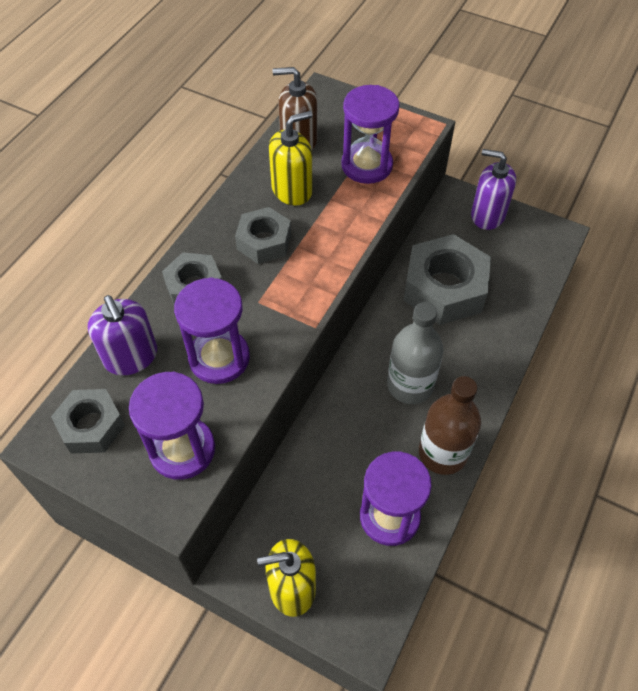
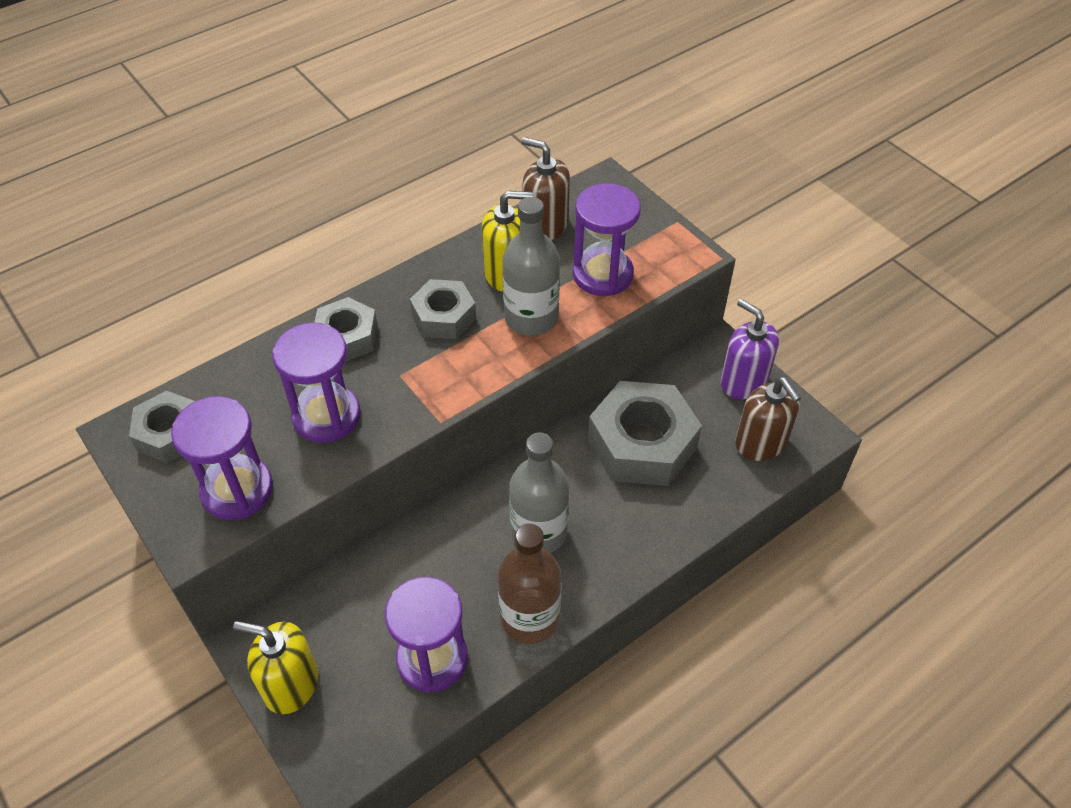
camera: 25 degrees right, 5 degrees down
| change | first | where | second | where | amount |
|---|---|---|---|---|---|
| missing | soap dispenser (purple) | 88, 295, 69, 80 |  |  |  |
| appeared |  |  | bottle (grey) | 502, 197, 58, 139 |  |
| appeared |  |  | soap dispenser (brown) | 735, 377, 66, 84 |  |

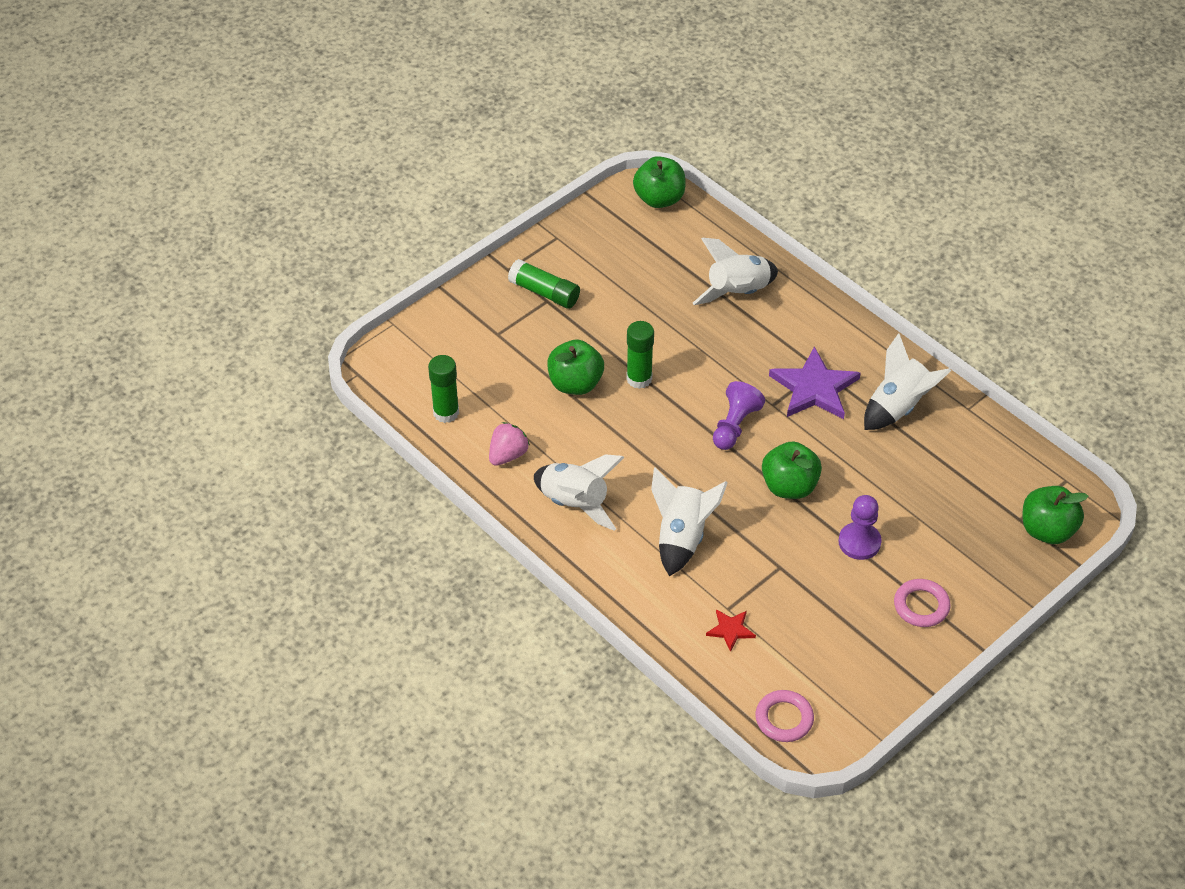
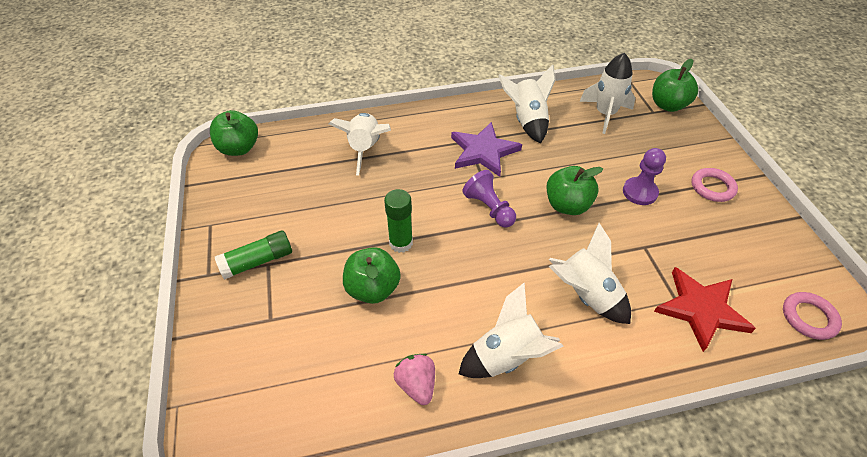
camera: 60 degrees left, 0 degrees up
| change | first | where | second | where | amount |
|---|---|---|---|---|---|
| missing | glue stick (green) | 428, 355, 31, 68 |  |  |  |
| size | star (red) | 706, 609, 50, 43 |  | 654, 267, 102, 85 | x2.02 |
| appeared |  |  | rocket (white) | 579, 53, 56, 81 |  |

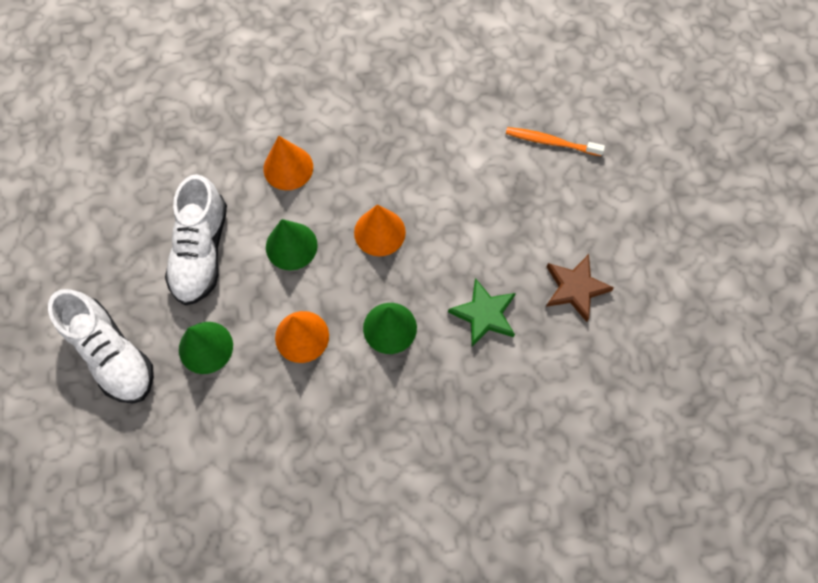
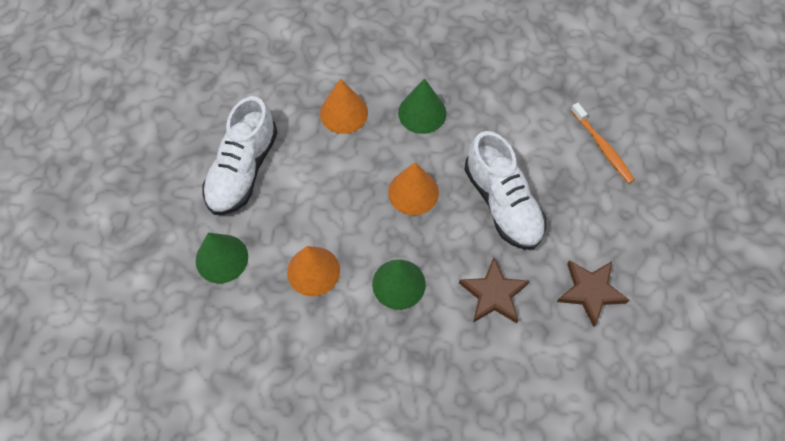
camera: 15 degrees right, 5 degrees down
| change | first | where | second | where | amount |
|---|---|---|---|---|---|
| spun | toothbrush (orange) | 506, 127, 99, 29 |  | 571, 103, 64, 80 | 150 degrees counterclockwise |
| relocated | cone (green) | 266, 219, 52, 51 |  | 398, 78, 48, 56 |  |
| colour | star (green) | 448, 278, 68, 69 | star (brown) | 459, 257, 70, 66 |  |
| relocated | shoe (white) | 48, 289, 106, 114 |  | 465, 131, 81, 119 |  |

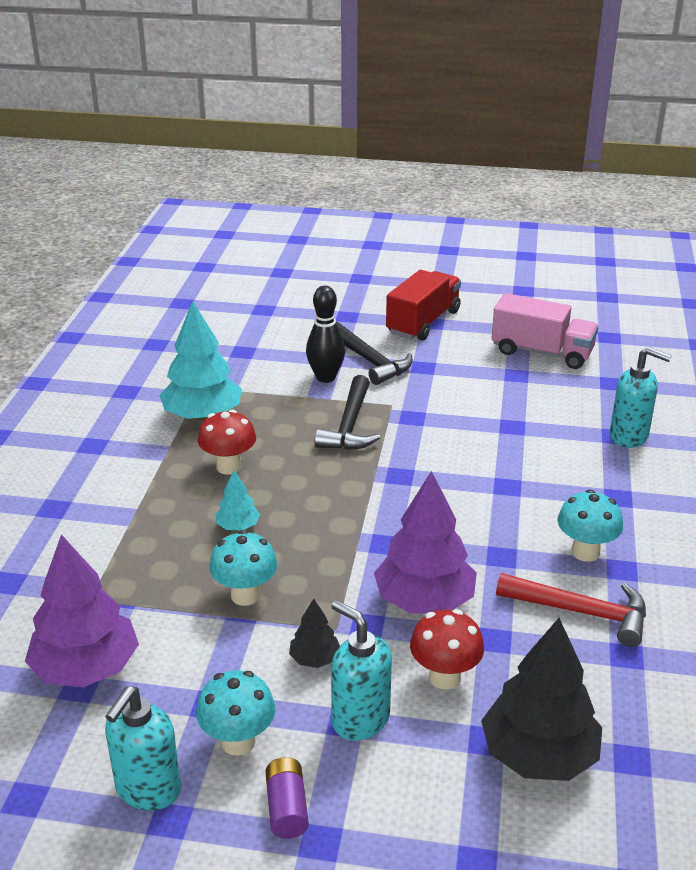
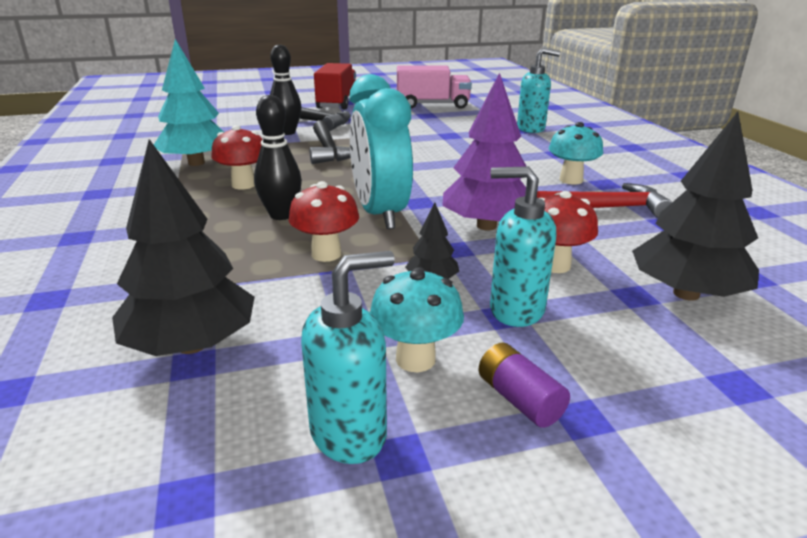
camera: 25 degrees left, 5 degrees down
| change | first | where | second | where | amount |
|---|---|---|---|---|---|
| exchanged | tree (turquoise) | 215, 470, 45, 60 | bowling pin (black) | 254, 95, 48, 125 |  |
| colour | mushroom (turquoise) | 210, 530, 68, 76 | mushroom (red) | 288, 181, 71, 81 |  |
| colour | tree (purple) | 25, 534, 114, 153 | tree (black) | 112, 139, 143, 217 |  |
| spun | soap dispenser (turquoise) | 105, 686, 76, 125 |  | 301, 251, 94, 213 | 120 degrees counterclockwise |
| appeared |  |  | clock (turquoise) | 350, 74, 63, 155 |  |

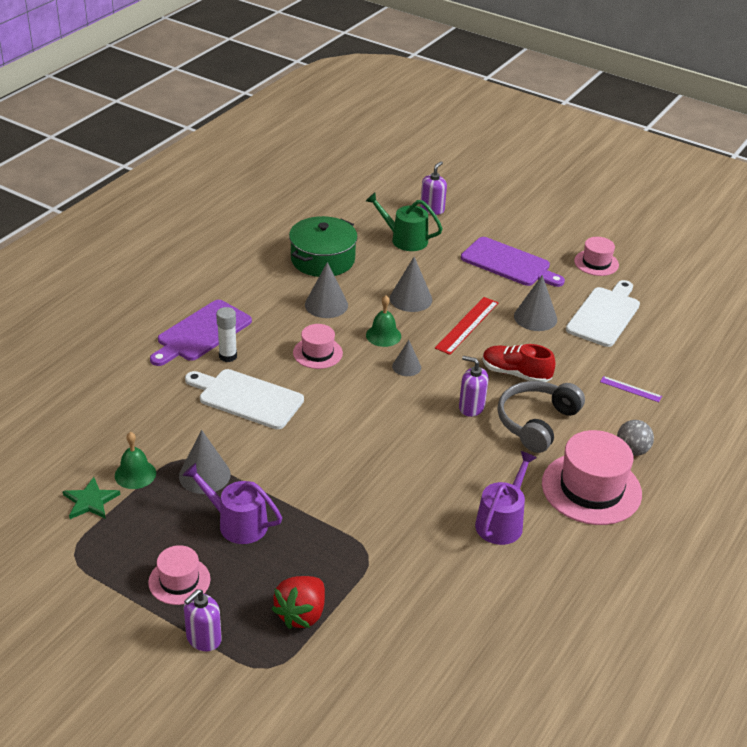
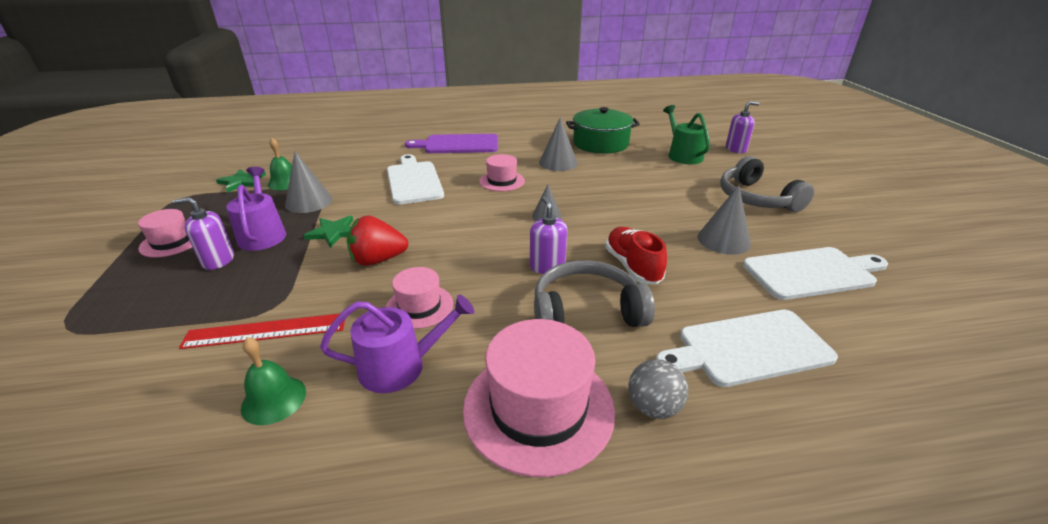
camera: 50 degrees right, 5 degrees down
| change | first | where | second | where | amount |
|---|---|---|---|---|---|
| exchanged | cutting board (purple) | 461, 237, 104, 50 | headphones (grey) | 720, 156, 94, 56 |  |
| relocated | hat (pink) | 574, 237, 45, 39 |  | 386, 267, 67, 62 |  |
| missing | cone (grey) | 390, 257, 42, 55 |  |  |  |
| relocated | bell (green) | 366, 295, 35, 52 |  | 241, 337, 65, 88 |  |
| relocated | ruler (red) | 435, 297, 63, 58 |  | 179, 314, 166, 35 |  |
| missing | glue stick (white) | 216, 307, 21, 55 |  |  |  |
| exchanged | ruler (purple) | 600, 376, 62, 26 | cutting board (white) | 656, 310, 182, 77 |  |
| relocated | strawberry (red) | 272, 576, 53, 53 |  | 347, 215, 61, 51 |  |
| relocated | soap dispenser (purple) | 184, 589, 38, 62 |  | 173, 197, 61, 73 |  |
| appeared |  |  | star (green) | 303, 216, 50, 32 |  |

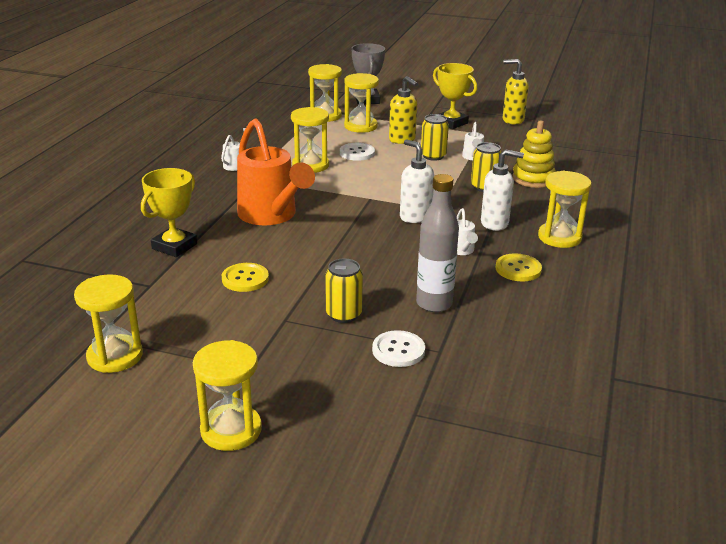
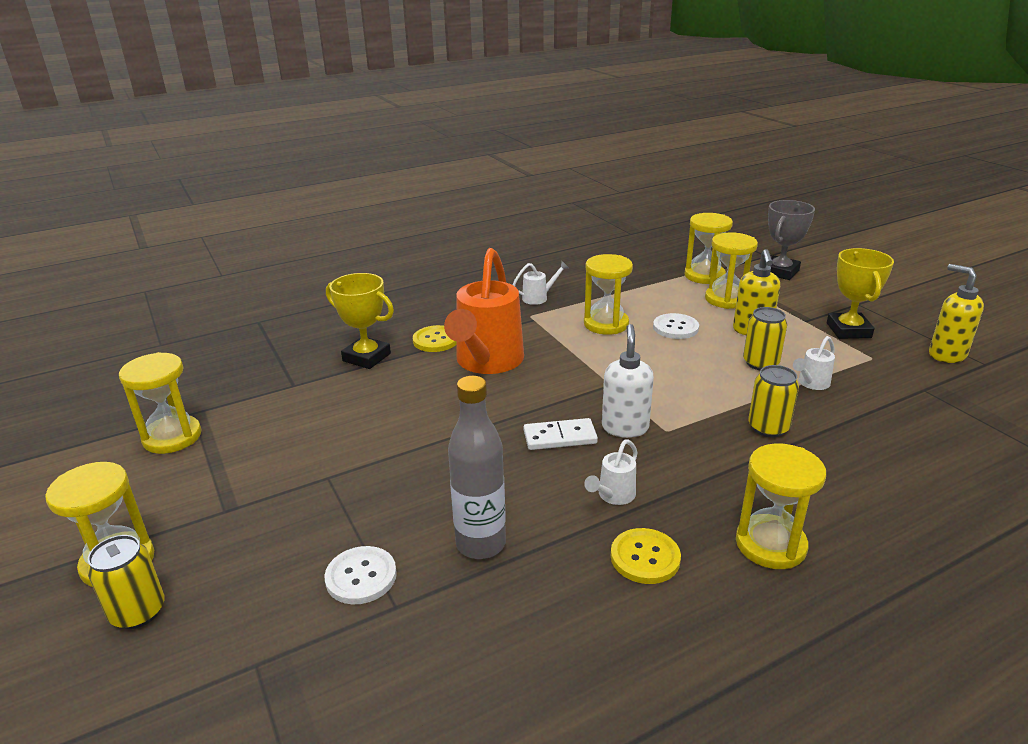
camera: 45 degrees right, 0 degrees up
| change | first | where | second | where | amount |
|---|---|---|---|---|---|
| missing | stacking toy (yellow) | 512, 120, 44, 68 |  |  |  |
| missing | soap dispenser (white) | 481, 149, 43, 82 |  |  |  |
| spun | trophy (yellow) | 141, 168, 56, 89 |  | 326, 273, 68, 96 | 45 degrees clockwise |
| relocated | can (yellow) | 325, 259, 38, 64 |  | 87, 535, 78, 94 |  |
| relocated | button (yellow) | 222, 263, 47, 29 |  | 413, 325, 44, 27 |  |
| appeared |  |  | domino (white) | 524, 418, 74, 32 |  |

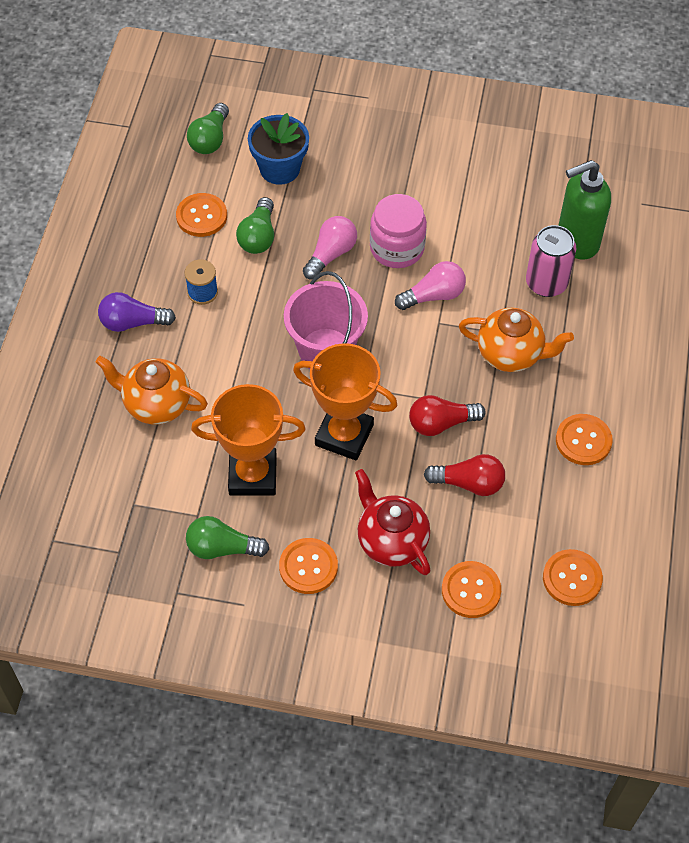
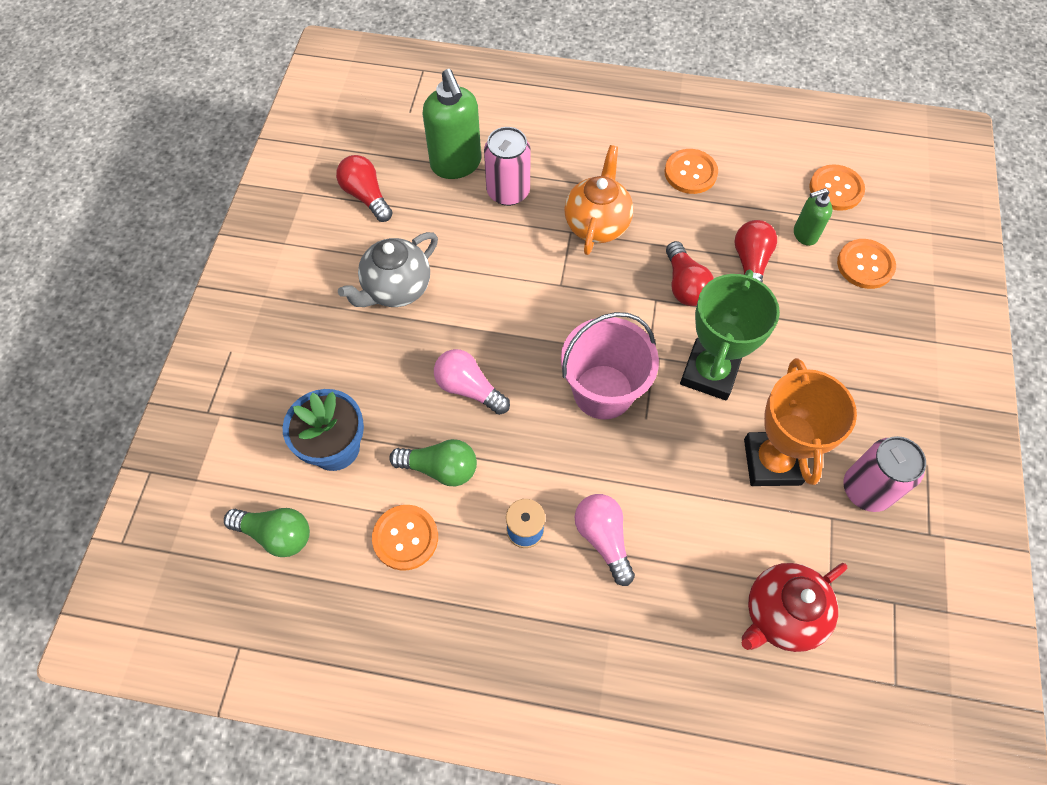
camera: 90 degrees left, 5 degrees up
| change | first | where | second | where | amount |
|---|---|---|---|---|---|
| missing | jar (pink) | 370, 194, 57, 74 |  |  |  |
| relocated | light bulb (pink) | 395, 261, 71, 49 |  | 575, 494, 60, 92 |  |
| missing | light bulb (purple) | 98, 292, 78, 40 |  |  |  |
| colour | trophy (orange) | 293, 343, 104, 117 | trophy (green) | 680, 269, 100, 131 |  |
| missing | teapot (orange) | 95, 356, 113, 69 |  |  |  |
| relocated | teapot (red) | 355, 469, 76, 106 |  | 741, 563, 106, 89 |  |
| exchanged | light bulb (green) | 186, 516, 83, 43 | can (pink) | 844, 436, 82, 76 |  |
| missing | button (orange) | 279, 538, 59, 56 |  |  |  |
| appeared |  |  | light bulb (red) | 336, 155, 57, 67 |  |
| appeared |  |  | soap dispenser (green) | 794, 188, 38, 58 |  |
| appeared |  |  | teapot (grey) | 338, 232, 100, 75 |  |

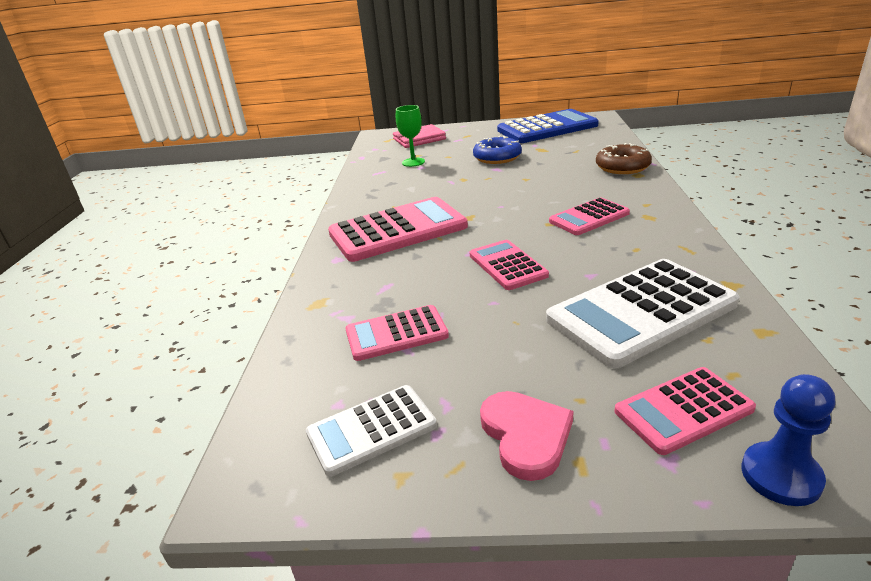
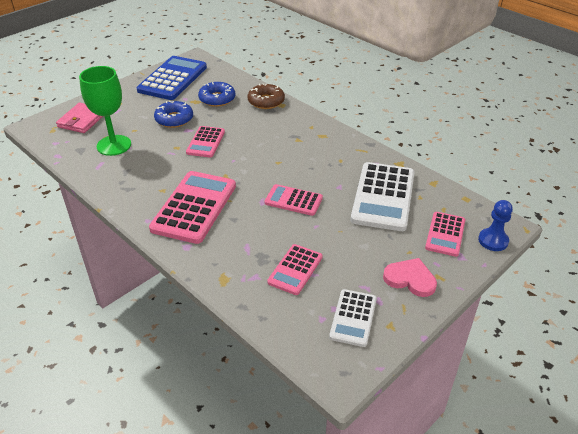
camera: 50 degrees left, 10 degrees up
| change | first | where | second | where | amount |
|---|---|---|---|---|---|
| size | goblet (green) | 396, 105, 29, 62 |  | 79, 66, 52, 90 | x1.71 |
| relocated | calculator (pink) | 549, 197, 81, 38 |  | 186, 126, 39, 32 |  |
| appeared |  |  | donut (blue) | 198, 82, 37, 25 |  |

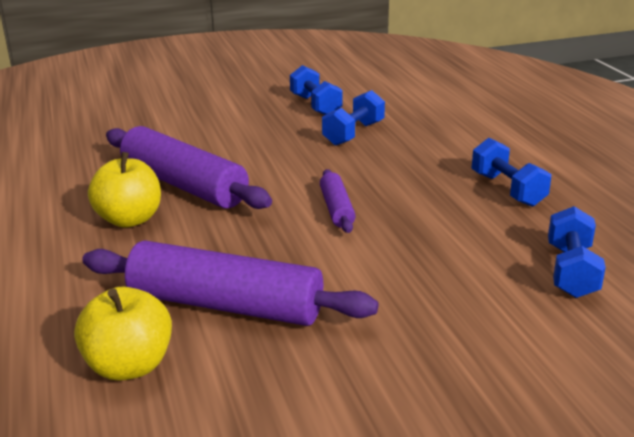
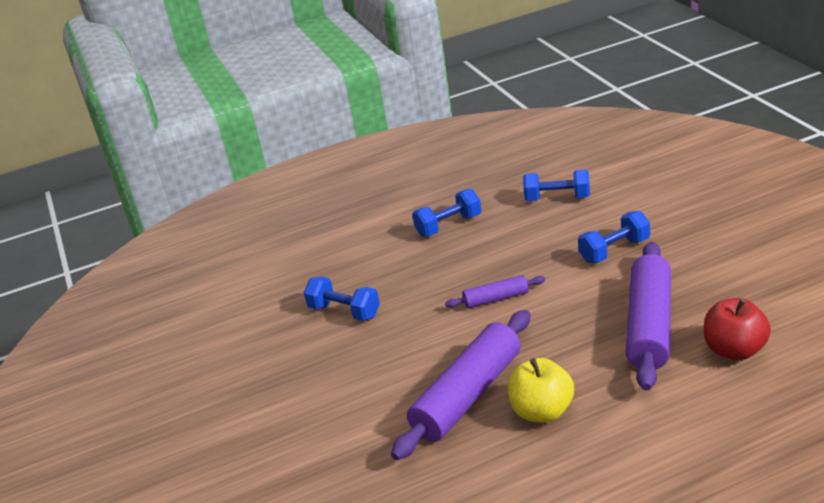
camera: 90 degrees left, 5 degrees up
| change | first | where | second | where | amount |
|---|---|---|---|---|---|
| relocated | dumbbell (blue) | 290, 65, 52, 50 |  | 578, 211, 72, 52 |  |
| colour | apple (yellow) | 74, 287, 98, 94 | apple (red) | 704, 298, 67, 63 |  |

